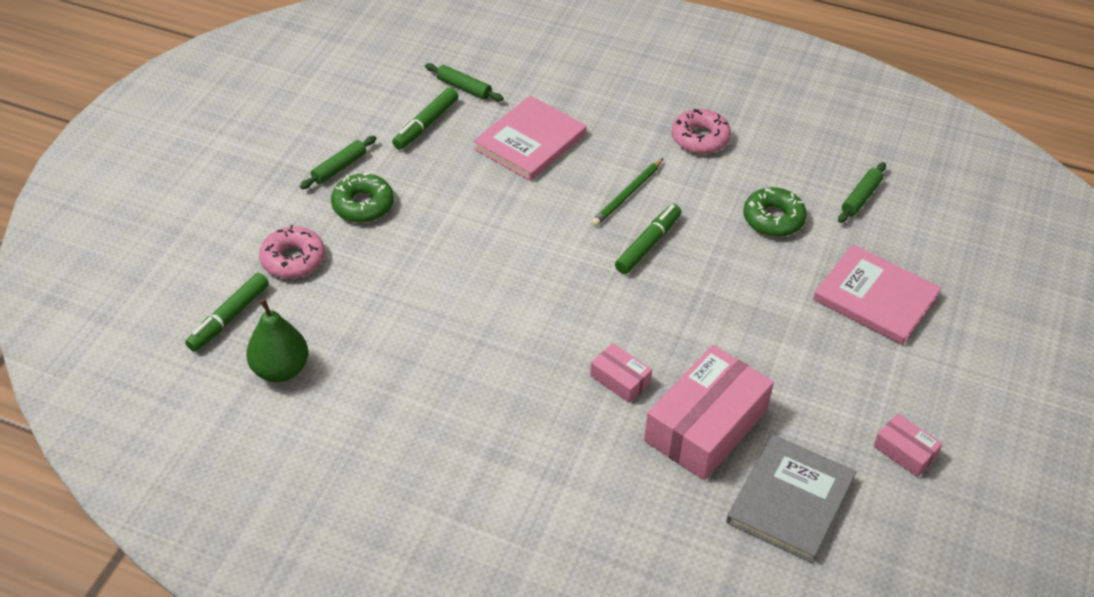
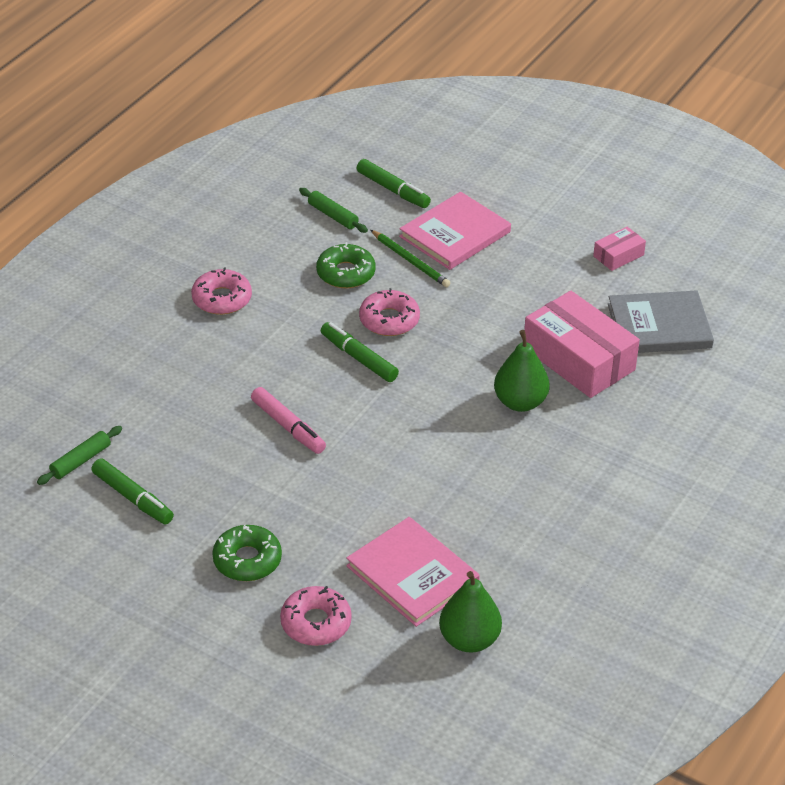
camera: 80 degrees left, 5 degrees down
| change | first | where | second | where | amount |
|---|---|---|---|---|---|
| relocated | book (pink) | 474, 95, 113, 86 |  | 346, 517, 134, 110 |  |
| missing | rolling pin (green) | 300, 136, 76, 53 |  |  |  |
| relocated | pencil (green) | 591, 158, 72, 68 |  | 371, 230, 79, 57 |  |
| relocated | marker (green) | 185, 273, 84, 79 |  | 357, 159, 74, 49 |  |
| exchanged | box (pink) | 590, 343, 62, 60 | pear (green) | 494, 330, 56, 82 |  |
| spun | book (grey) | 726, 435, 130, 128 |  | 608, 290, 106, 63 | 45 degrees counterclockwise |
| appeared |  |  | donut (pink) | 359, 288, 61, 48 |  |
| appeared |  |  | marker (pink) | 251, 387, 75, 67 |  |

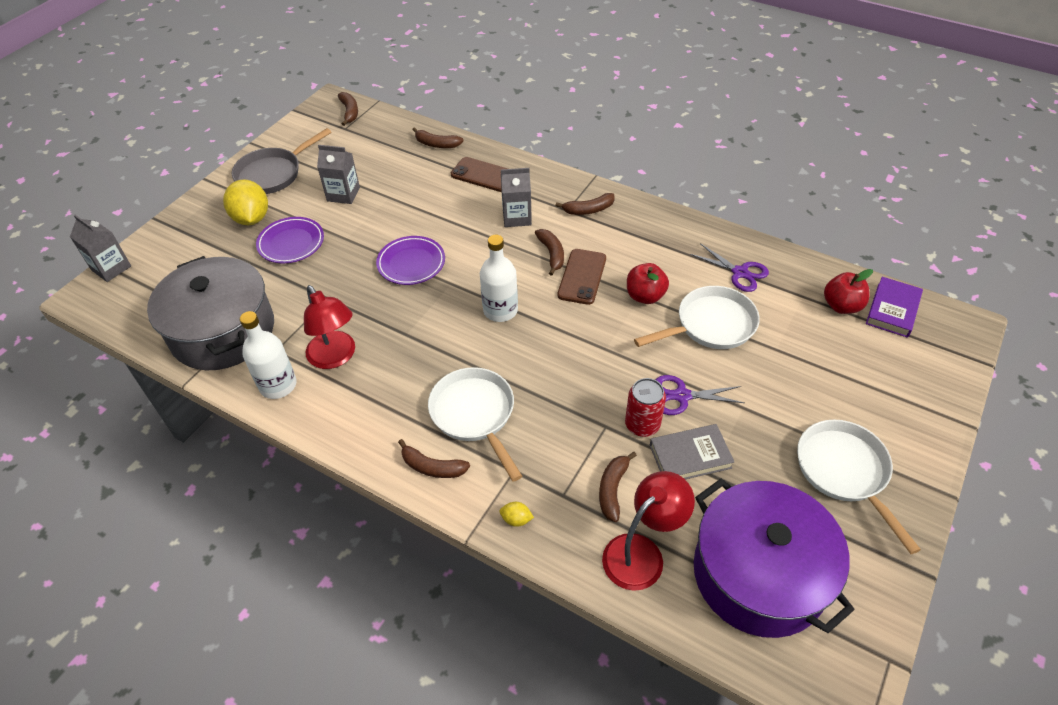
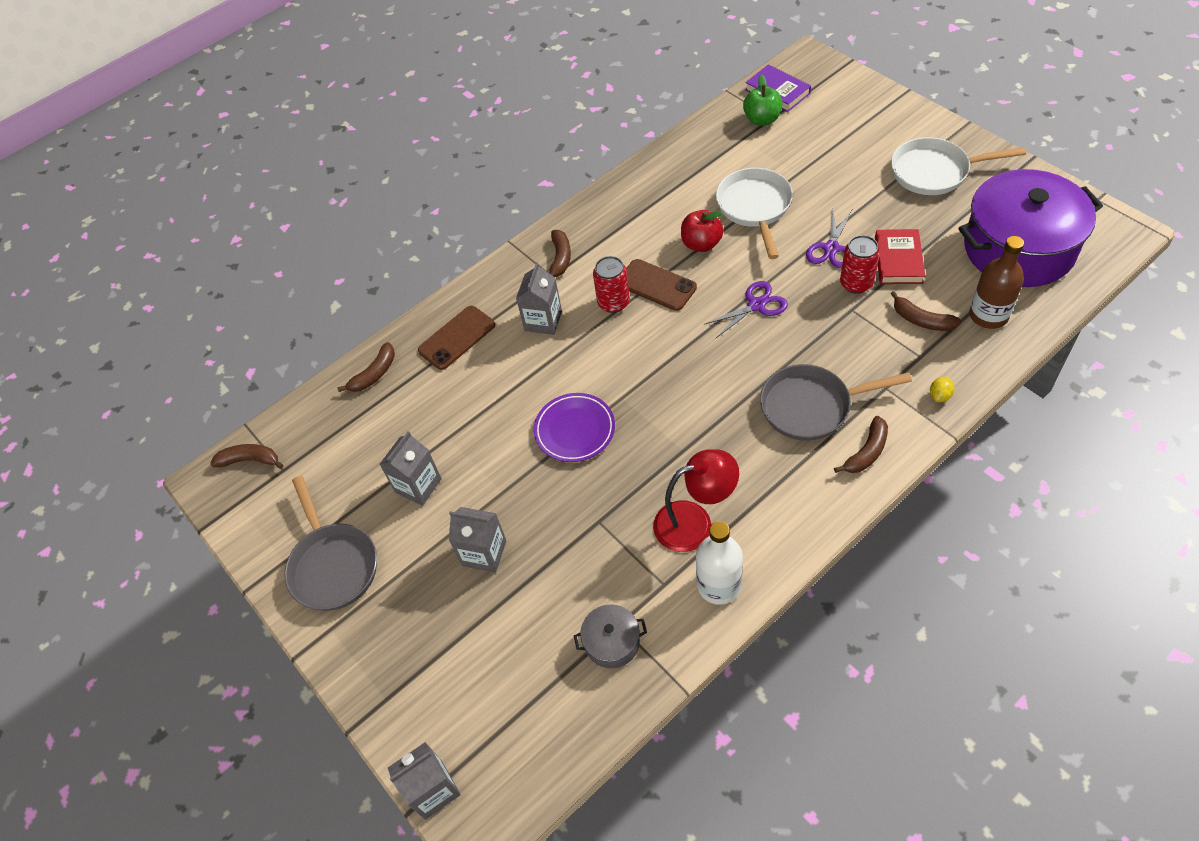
camera: 65 degrees left, 5 degrees up
| change | first | where | second | where | amount |
|---|---|---|---|---|---|
| missing | lemon (yellow) | 223, 179, 45, 46 |  |  |  |
| exchanged | plate (purple) | 256, 217, 68, 46 | carton (grey) | 449, 507, 57, 66 |  |
| exchanged | banana (brown) | 535, 229, 29, 47 | can (red) | 593, 256, 37, 57 |  |
| missing | bottle (white) | 480, 235, 38, 87 |  |  |  |
| relocated | scissors (purple) | 690, 243, 79, 49 |  | 703, 281, 85, 57 |  |
| size | pot (grey) | 147, 256, 127, 114 |  | 574, 604, 73, 64 | x0.42 |
| colour | apple (red) | 824, 269, 49, 45 | apple (green) | 743, 74, 39, 52 |  |
| colour | pan (white) | 428, 367, 94, 115 | pan (grey) | 760, 364, 152, 77 |  |
| colour | book (grey) | 650, 424, 85, 55 | book (red) | 875, 229, 50, 55 |  |
| exchanged | lamp (red) | 602, 471, 93, 120 | bottle (brown) | 969, 236, 55, 93 |  |

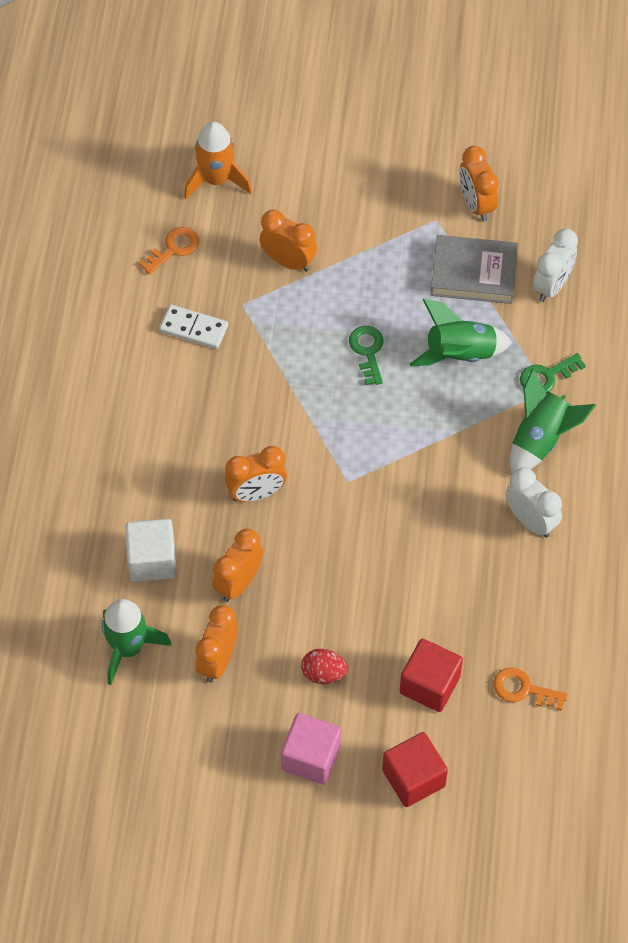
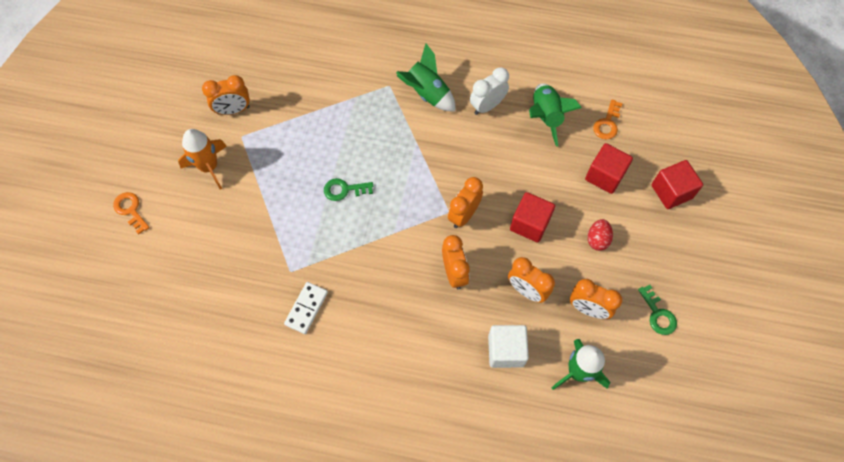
camera: 85 degrees left, 5 degrees up
| change | first | where | second | where | amount |
|---|---|---|---|---|---|
| relocated | rocket (orange) | 184, 122, 68, 77 |  | 178, 129, 49, 61 |  |
| relocated | clock (orange) | 259, 209, 58, 63 |  | 448, 177, 35, 51 |  |
| relocated | key (orange) | 139, 227, 60, 48 |  | 113, 192, 37, 42 |  |
| missing | clock (white) | 533, 229, 45, 73 |  |  |  |
| missing | book (grey) | 431, 235, 87, 69 |  |  |  |
| relocated | rocket (green) | 410, 299, 102, 67 |  | 529, 83, 53, 64 |  |
| relocated | key (green) | 520, 353, 66, 39 |  | 638, 285, 39, 50 |  |
| missing | cube (pink) | 281, 713, 60, 72 |  |  |  |
| appeared |  |  | cube (red) | 510, 192, 45, 50 |  |

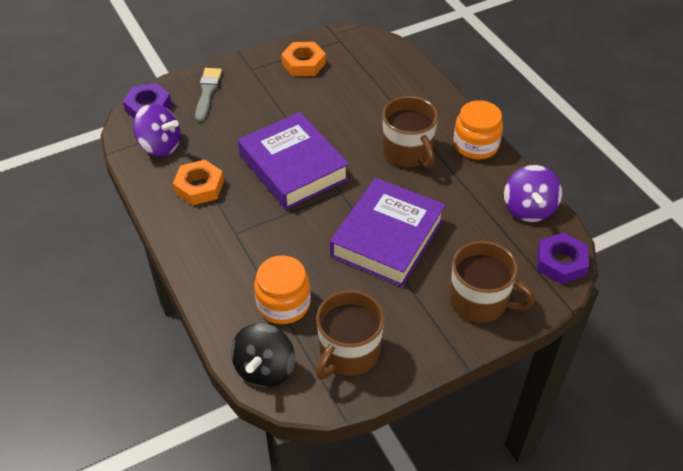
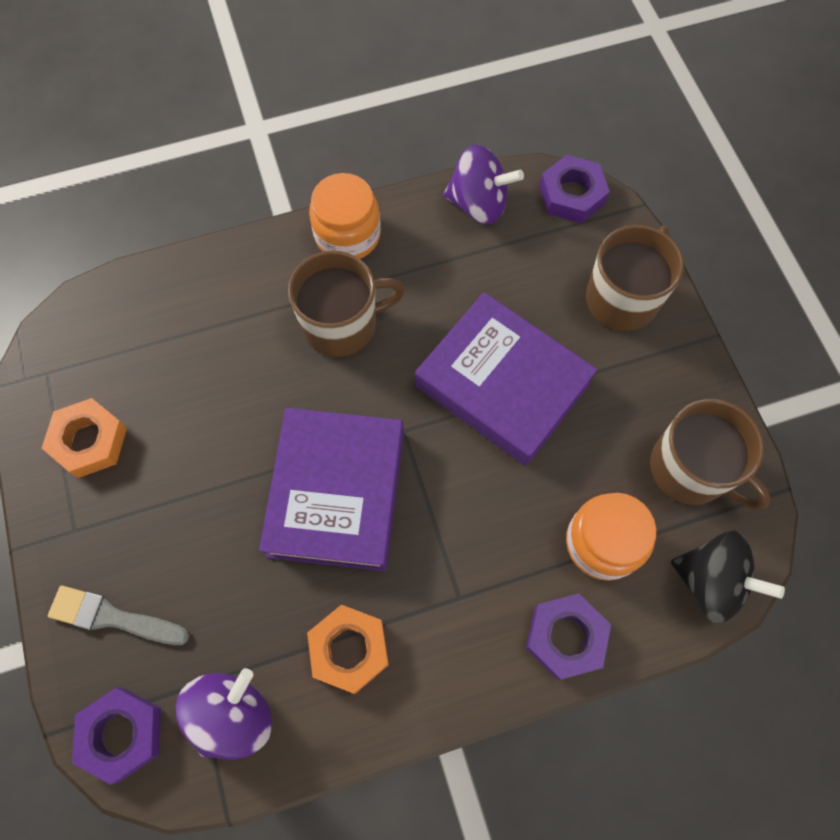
camera: 80 degrees left, 20 degrees up
| change | first | where | second | where | amount |
|---|---|---|---|---|---|
| spun | book (purple) | 238, 112, 111, 98 |  | 259, 408, 145, 163 | 60 degrees counterclockwise |
| appeared |  |  | nut (purple) | 526, 593, 85, 87 |  |

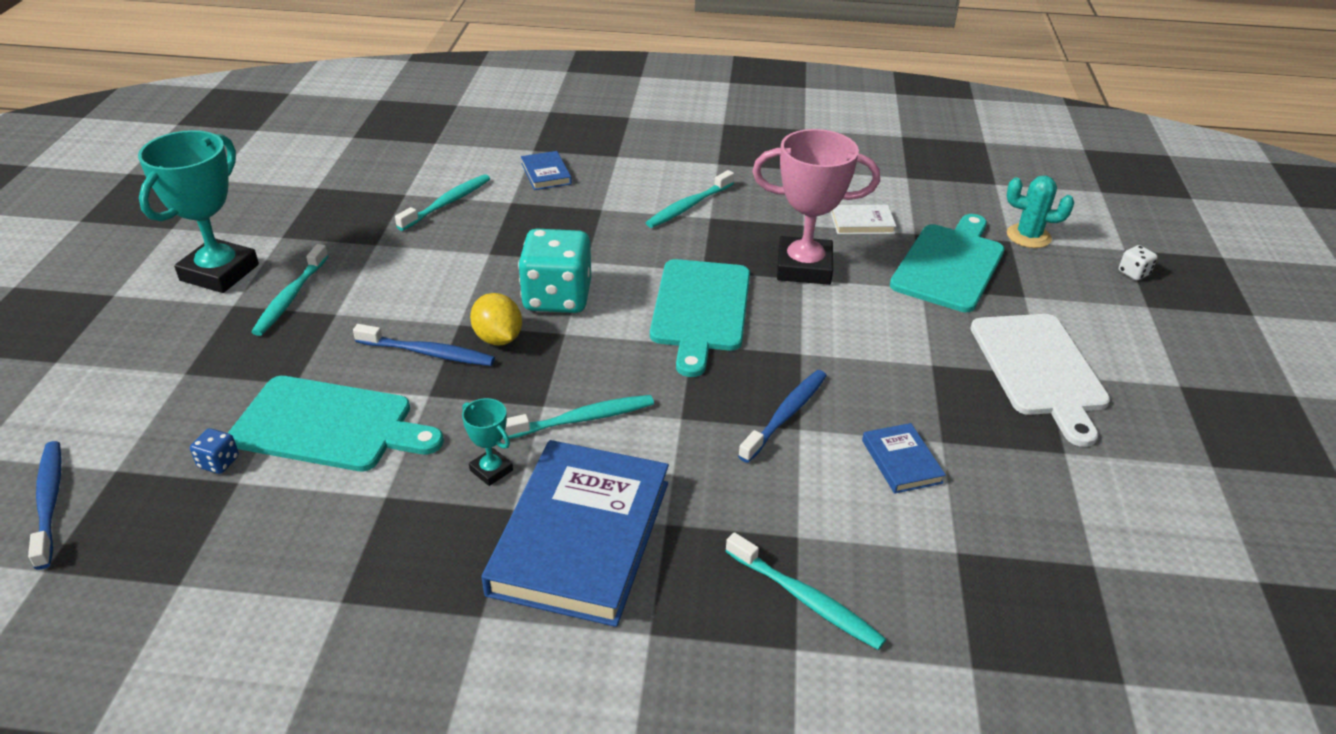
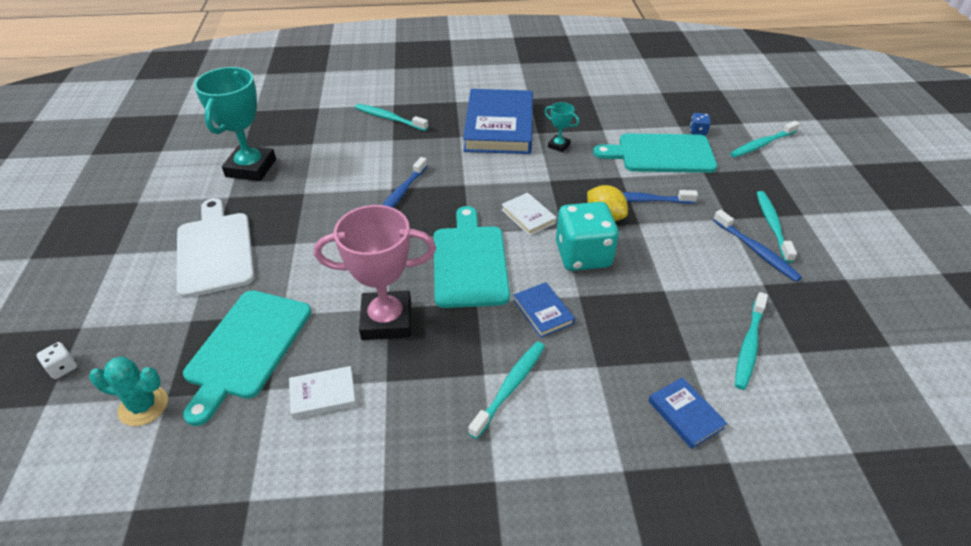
camera: 170 degrees right, 5 degrees up
| change | first | where | second | where | amount |
|---|---|---|---|---|---|
| relocated | trophy (turquoise) | 138, 130, 121, 163 |  | 194, 67, 82, 114 |  |
| relocated | toothbrush (turquoise) | 503, 395, 151, 45 |  | 730, 121, 70, 37 |  |
| relocated | book (blue) | 862, 423, 84, 71 |  | 513, 282, 62, 56 |  |
| relocated | toothbrush (blue) | 28, 441, 34, 129 |  | 713, 210, 89, 72 |  |
| appeared |  |  | book (white) | 501, 193, 56, 43 |  |

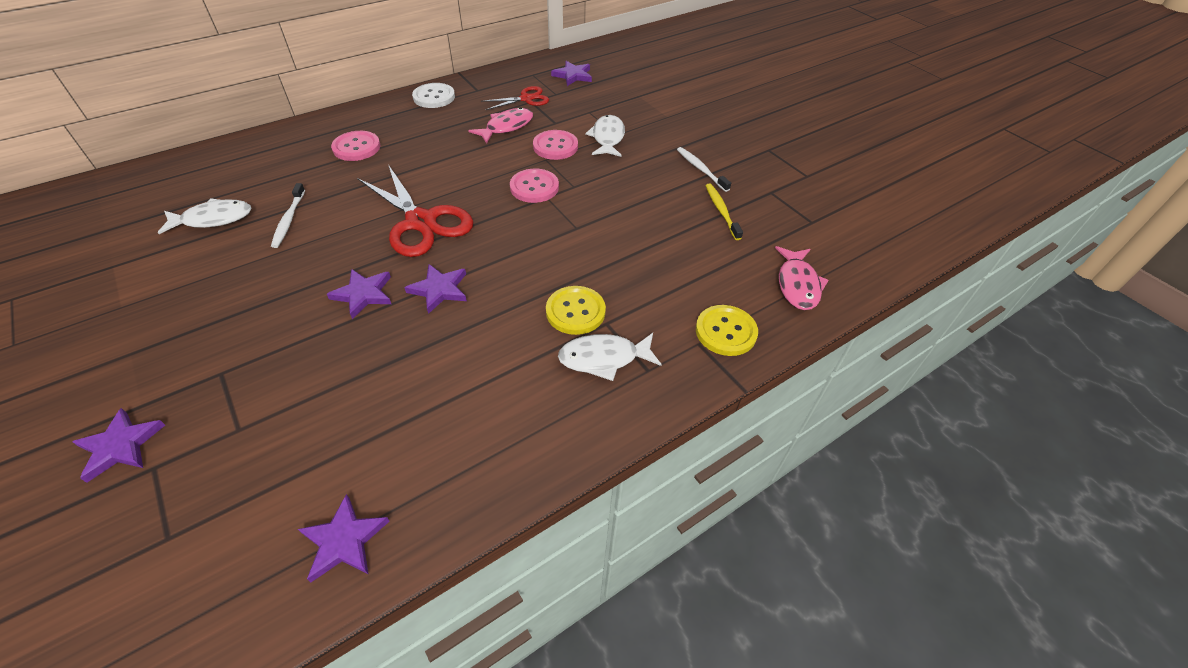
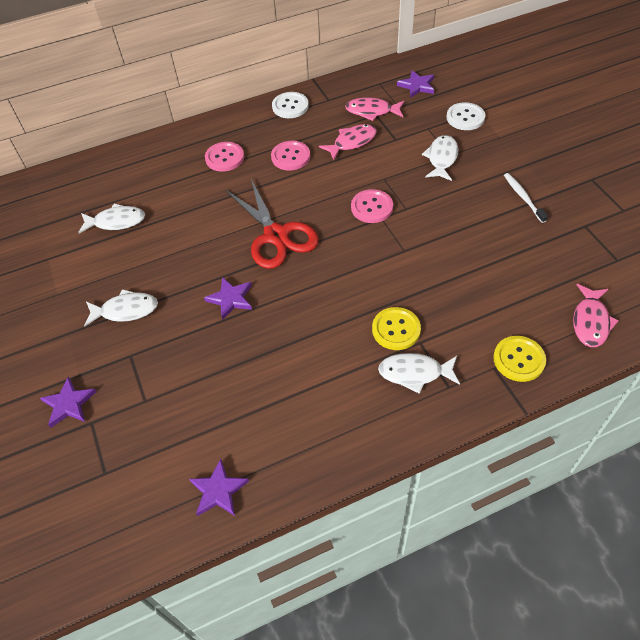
camera: 15 degrees right, 5 degrees up
| change | first | where | second | where | amount |
|---|---|---|---|---|---|
| exchanged | scissors (red) | 481, 86, 68, 24 | fish (pink) | 345, 97, 59, 24 |  |
| relocated | button (pink) | 533, 130, 45, 30 |  | 271, 141, 39, 30 |  |
| missing | toothbrush (white) | 271, 183, 34, 65 |  |  |  |
| missing | toothbrush (yellow) | 706, 184, 37, 56 |  |  |  |
| missing | star (purple) | 404, 264, 63, 50 |  |  |  |
| appeared |  |  | button (white) | 446, 102, 39, 28 |  |
| appeared |  |  | fish (white) | 84, 289, 74, 37 |  |

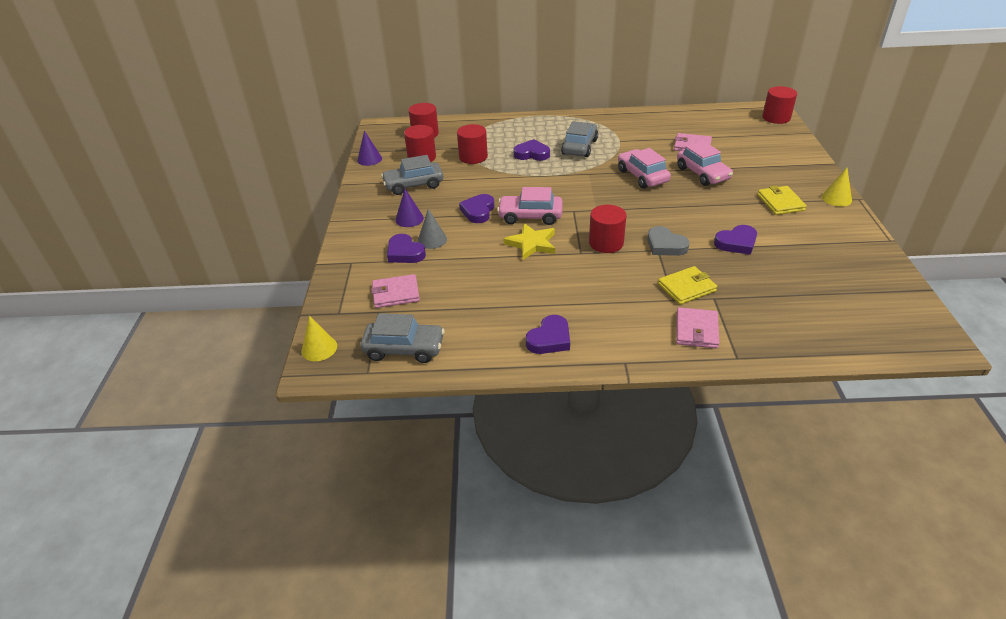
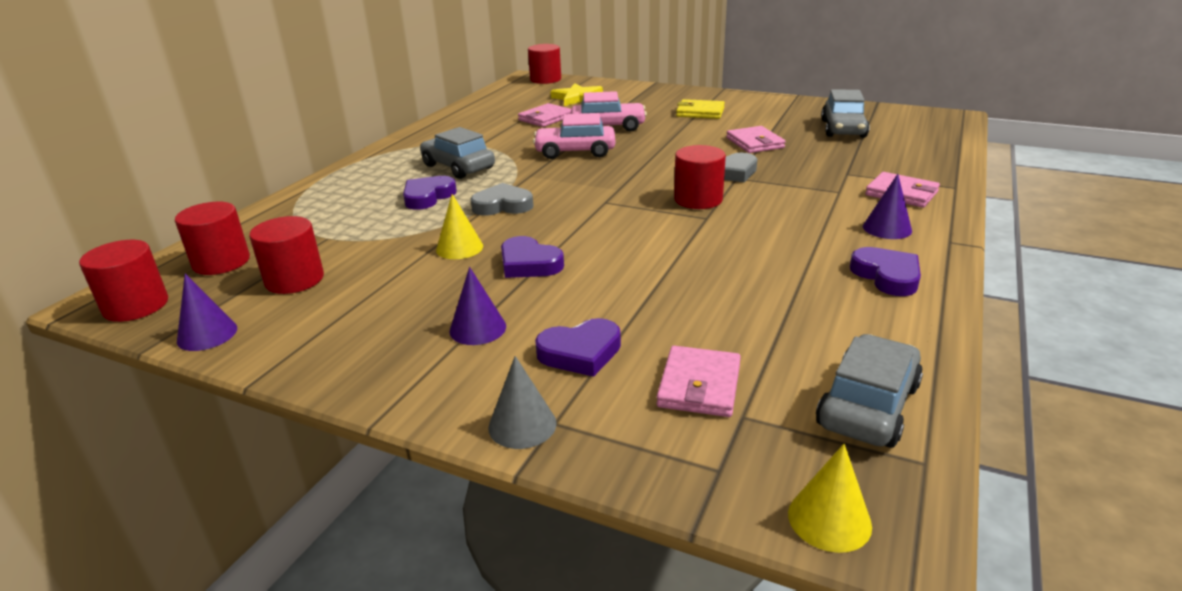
camera: 65 degrees left, 10 degrees down
| change | first | where | second | where | amount |
|---|---|---|---|---|---|
| relocated | cylinder (red) | 457, 124, 31, 40 |  | 79, 240, 89, 82 |  |
| relocated | car (grey) | 381, 155, 62, 40 |  | 821, 89, 49, 49 |  |
| relocated | cone (yellow) | 821, 168, 31, 39 |  | 436, 194, 47, 65 |  |
| missing | car (pink) | 497, 187, 66, 38 |  |  |  |
| relocated | cone (grey) | 418, 209, 29, 40 |  | 488, 356, 69, 93 |  |
| relocated | star (yellow) | 504, 223, 51, 37 |  | 550, 83, 53, 23 |  |
| exchanged | heart (purple) | 714, 225, 43, 30 | wallet (pink) | 726, 126, 60, 27 |  |
| missing | wallet (yellow) | 658, 266, 59, 39 |  |  |  |
| appeared |  |  | cone (purple) | 863, 174, 49, 65 |  |
| appeared |  |  | heart (grey) | 470, 183, 63, 33 |  |

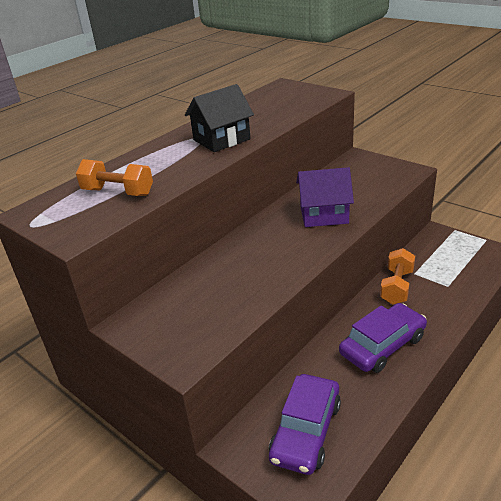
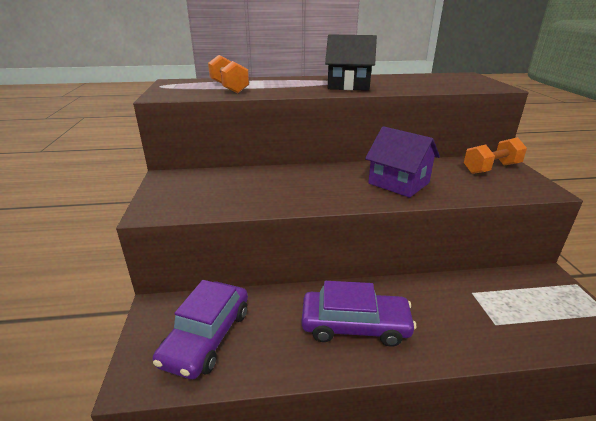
camera: 40 degrees right, 5 degrees down
| change | first | where | second | where | amount |
|---|---|---|---|---|---|
| relocated | dumbbell (orange) | 380, 248, 35, 56 |  | 464, 137, 63, 37 |  |
| spun | car (purple) | 269, 374, 72, 101 |  | 153, 280, 95, 99 | 45 degrees counterclockwise |

